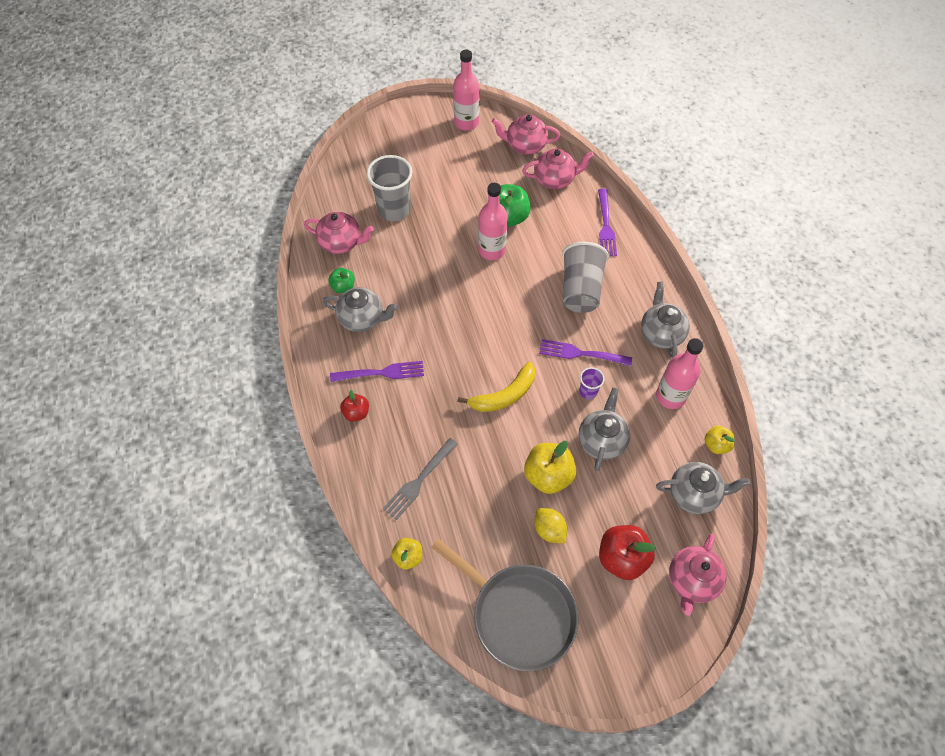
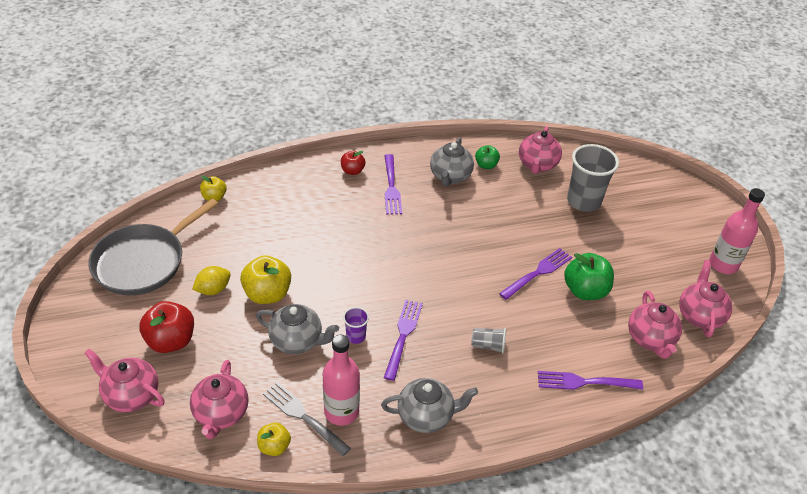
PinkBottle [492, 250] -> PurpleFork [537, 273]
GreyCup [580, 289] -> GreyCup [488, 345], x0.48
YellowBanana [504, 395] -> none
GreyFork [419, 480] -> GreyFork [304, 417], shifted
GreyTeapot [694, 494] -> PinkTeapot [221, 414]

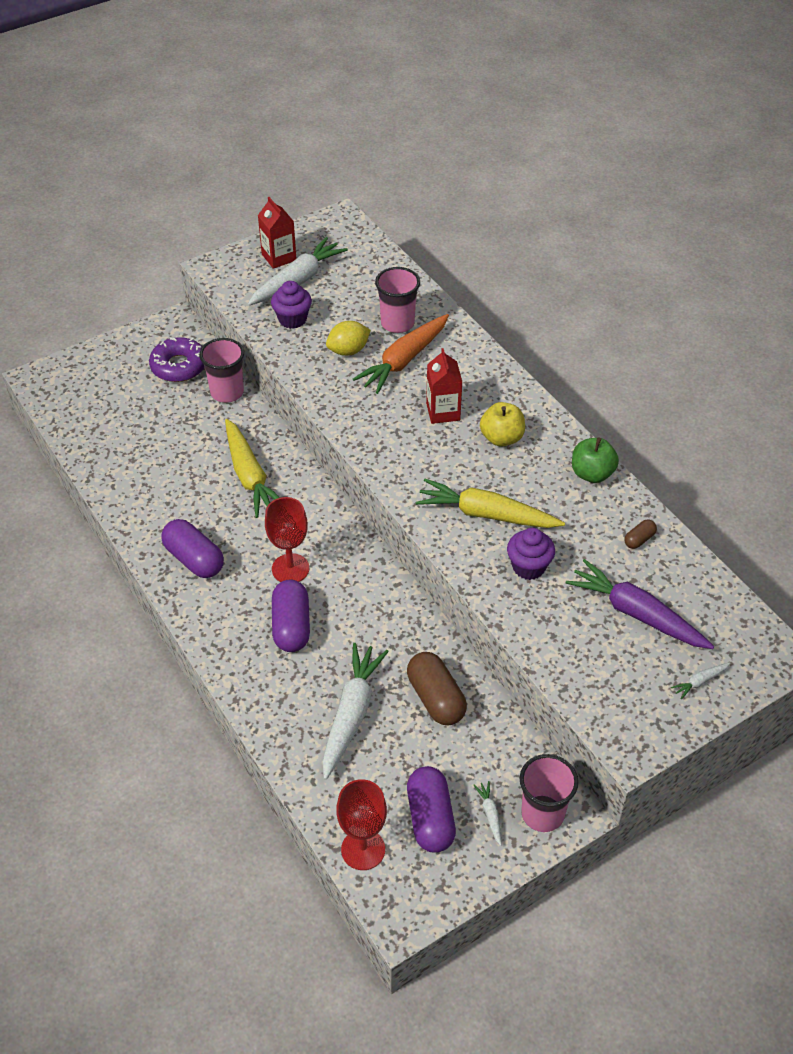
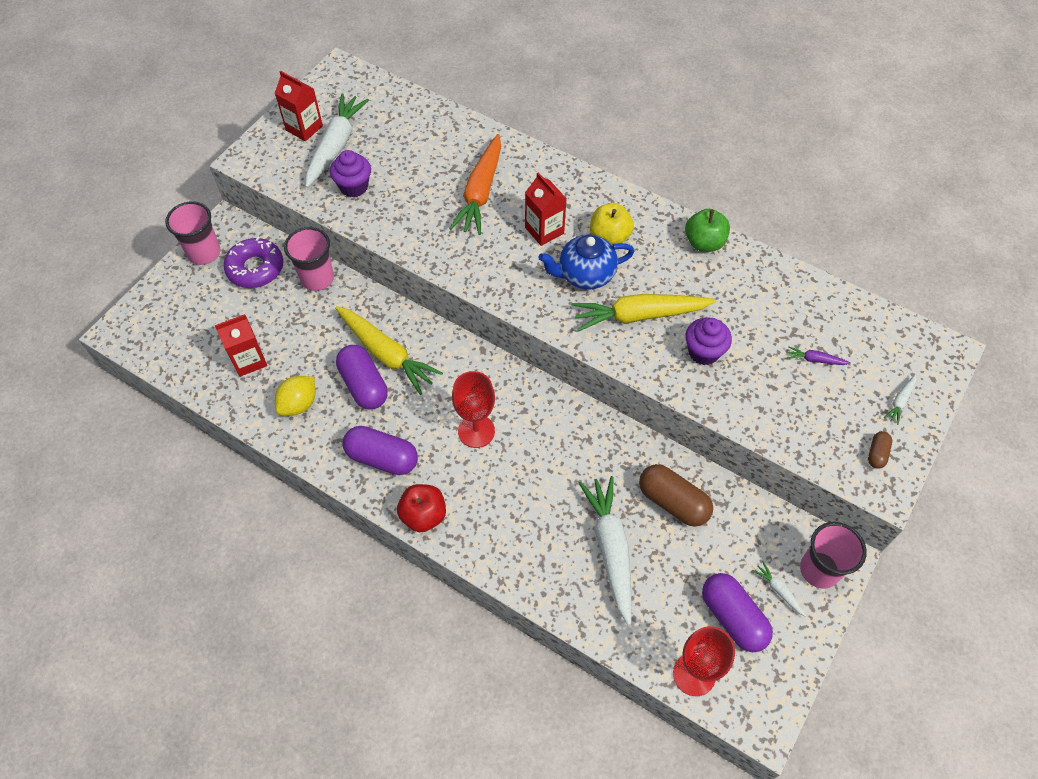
PinkCup [397, 323] -> PinkCup [204, 253], shifted
YellowLemon [348, 351] -> YellowLemon [299, 404], shifted
BrownCapsule [639, 539] -> BrownCapsule [877, 453], shifted
PurpleCarrot [636, 614] -> PurpleCarrot [815, 360], x0.42
PurpleCapsule [291, 626] -> PurpleCapsule [364, 385], shifted
none -> BlueTeapot [585, 275]
none -> RedCarton [249, 360]
none -> RedApple [423, 515]

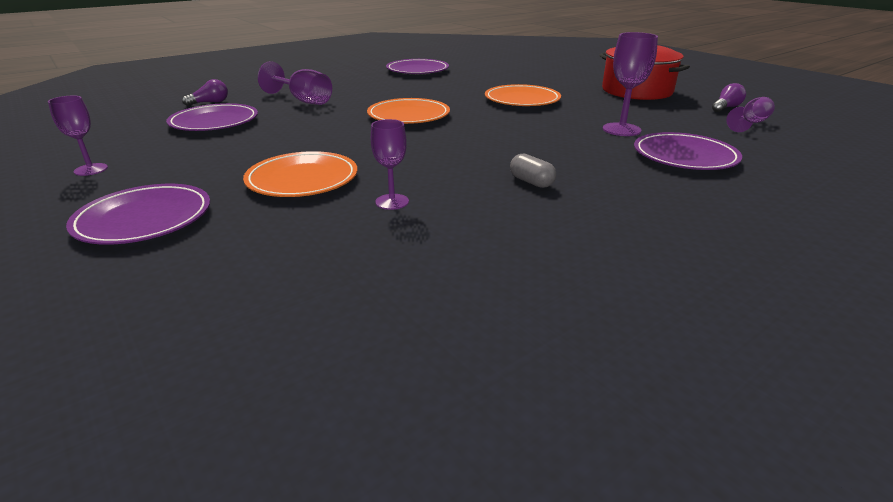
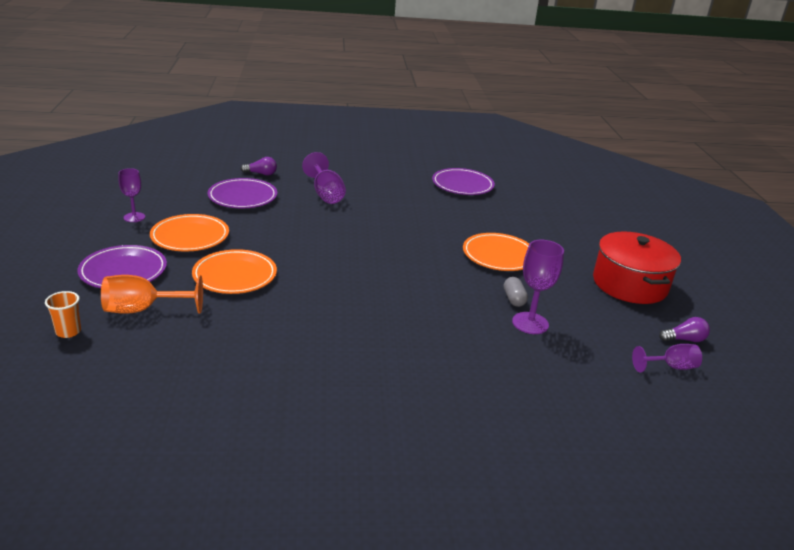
OrangePlate [408, 115] -> OrangePlate [190, 236], shifted
PurpleGoblet [392, 202] -> none
PurplePlate [684, 156] -> none
GreyCapsule [531, 182] -> GreyCapsule [514, 299], shifted
none -> OrangeGoblet [143, 310]
none -> OrangeCup [68, 331]

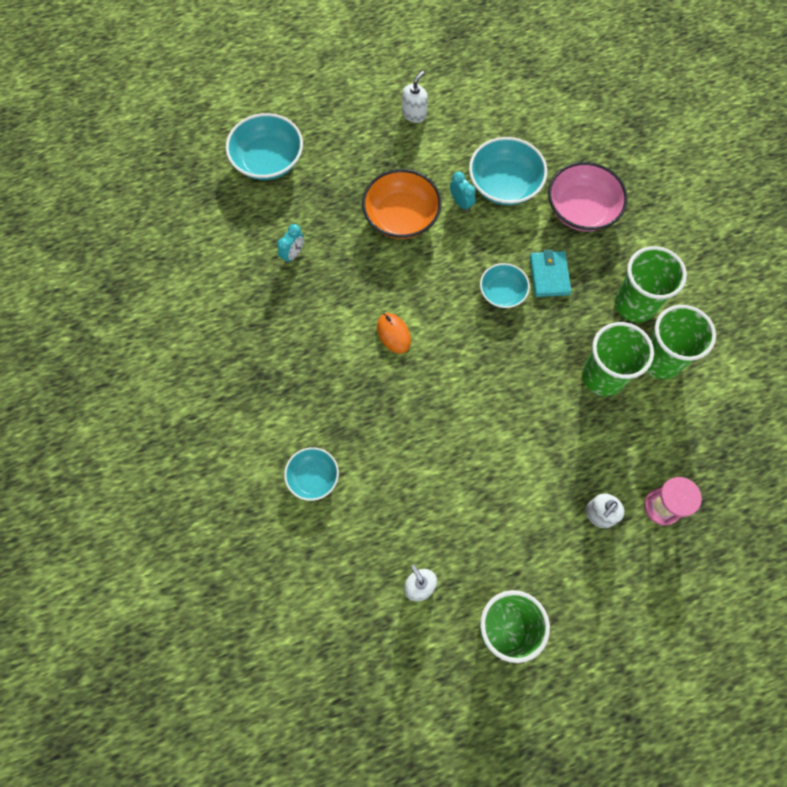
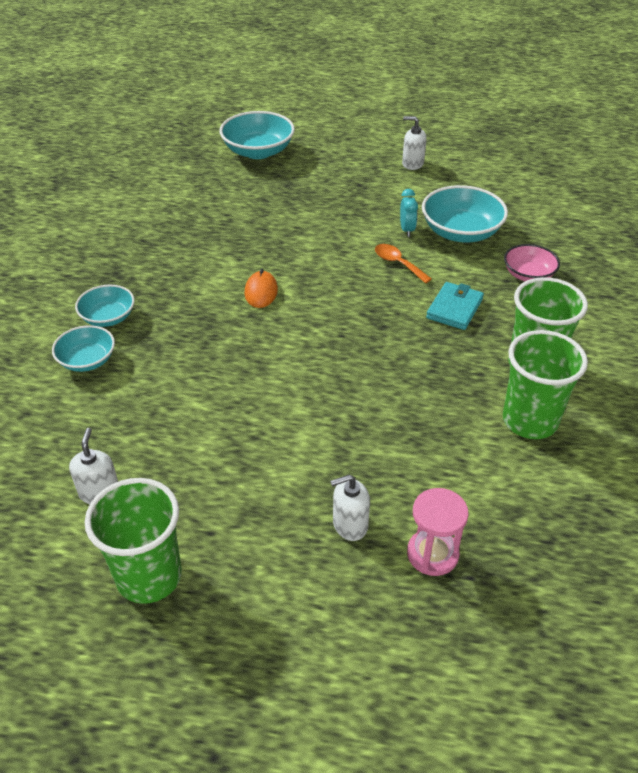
WhiteSoapDispenser [414, 114] -> WhiteSoapDispenser [412, 164], 135 degrees counterclockwise
PinkBowl [581, 210] -> PinkBowl [528, 275], x0.61
OrangeBowl [401, 217] -> none
TurquoiseClock [293, 254] -> none
TurquoiseBowl [502, 292] -> TurquoiseBowl [108, 317], shifted
GreenCup [603, 376] -> none
none -> OrangeSpoon [398, 263]

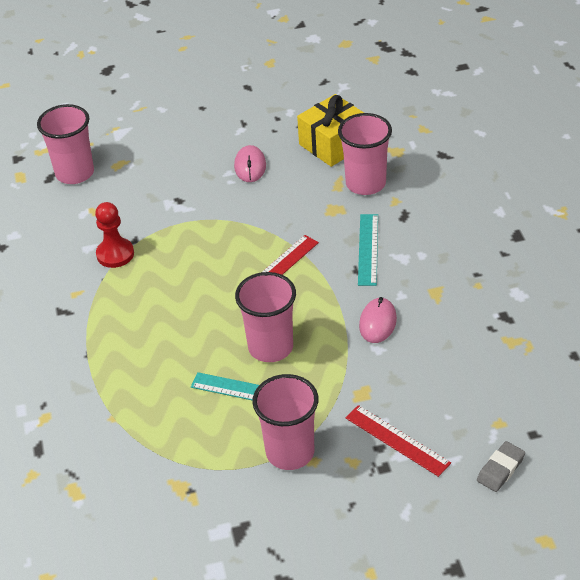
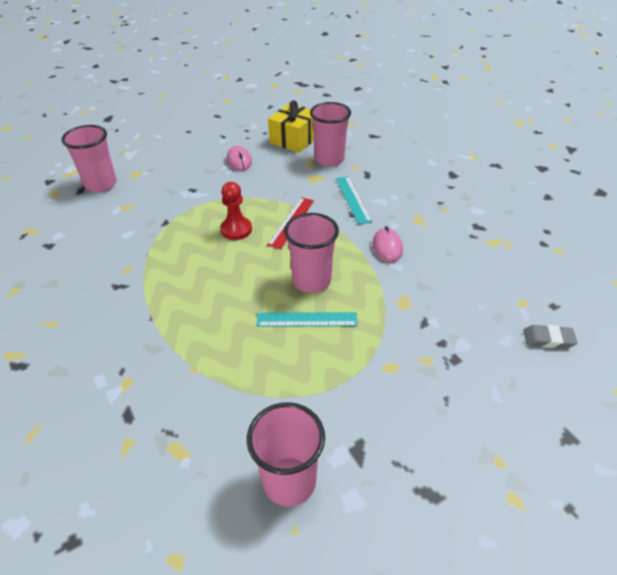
RedPawn [115, 254] -> RedPawn [236, 229], shifted
PinkCup [290, 452] -> PinkCup [289, 481], shifted
RedRuler [397, 440] -> none
GreyEraser [500, 469] -> GreyEraser [548, 339], 75 degrees clockwise

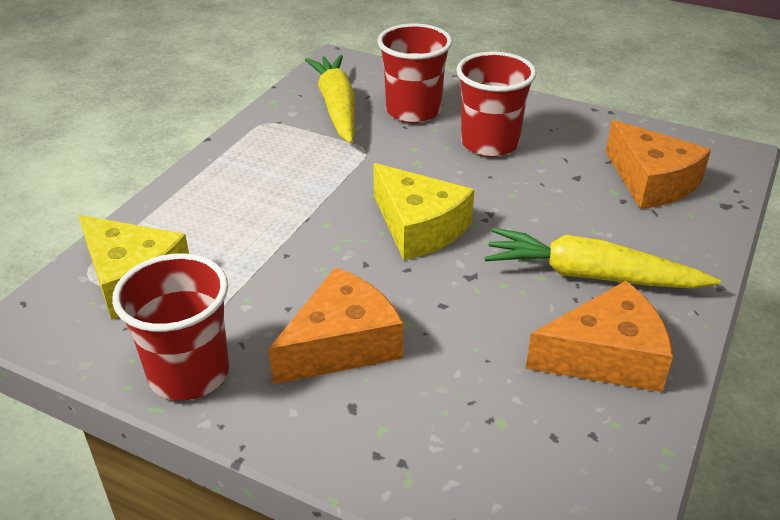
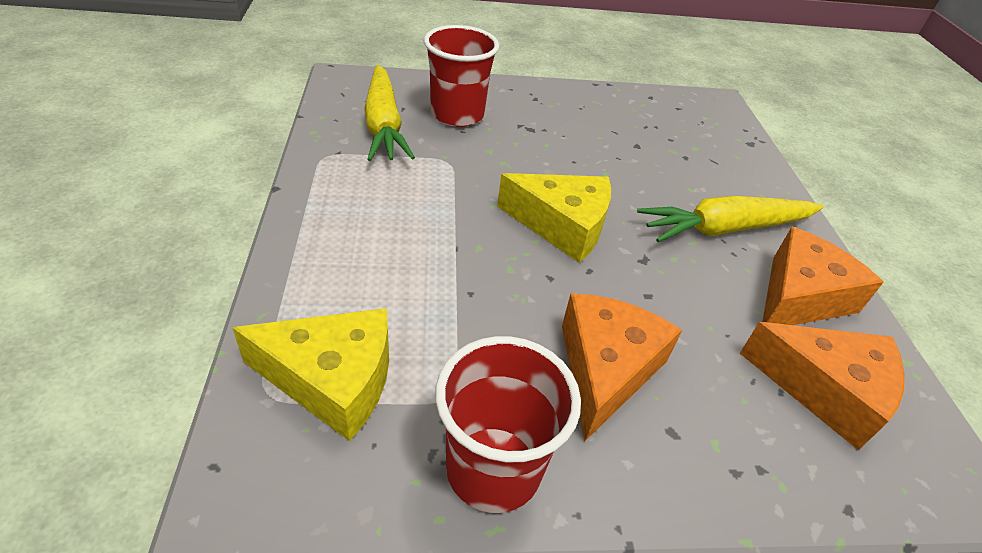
RedCup [489, 143] -> none
YellowCarrot [337, 107] -> YellowCarrot [383, 125], 150 degrees counterclockwise
OrangeCheese [651, 182] -> OrangeCheese [825, 390], shifted

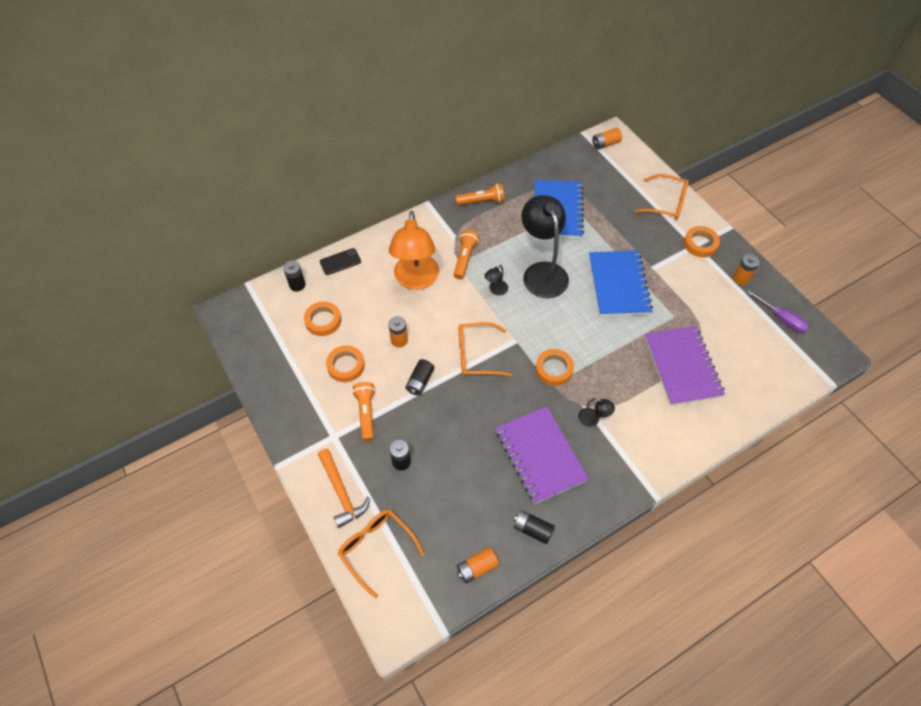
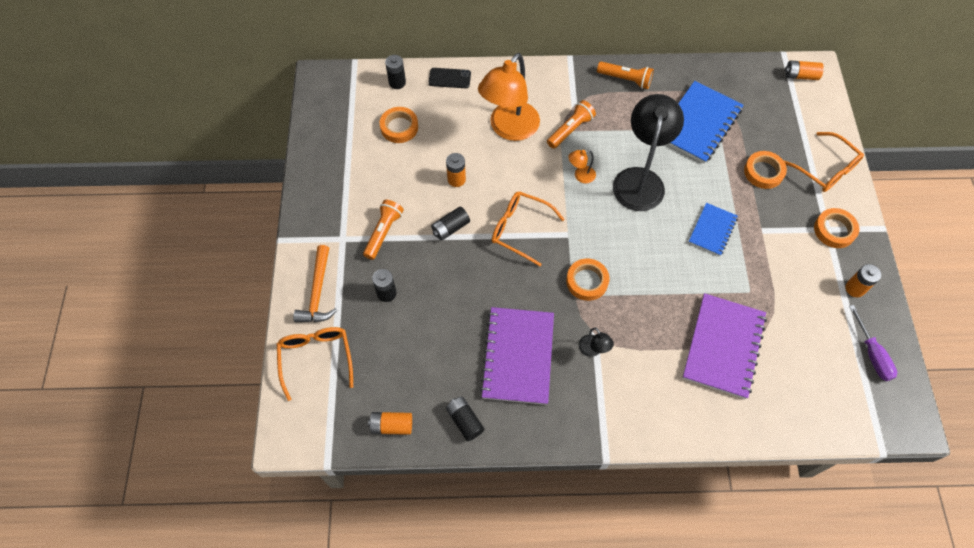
BlueNotebook [618, 285] -> BlueNotebook [712, 230], x0.57
BlackLamp [496, 290] -> OrangeLamp [580, 176]
OrangeTape [346, 366] -> OrangeTape [763, 172], shifted

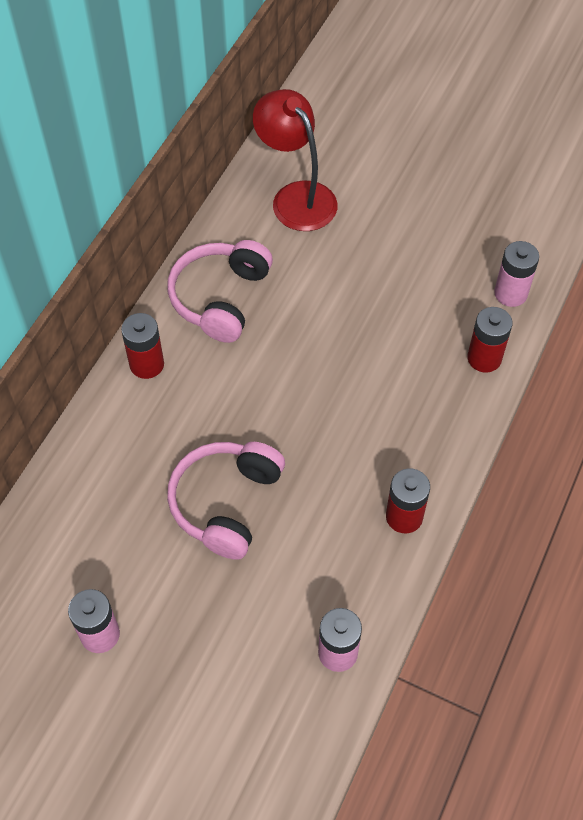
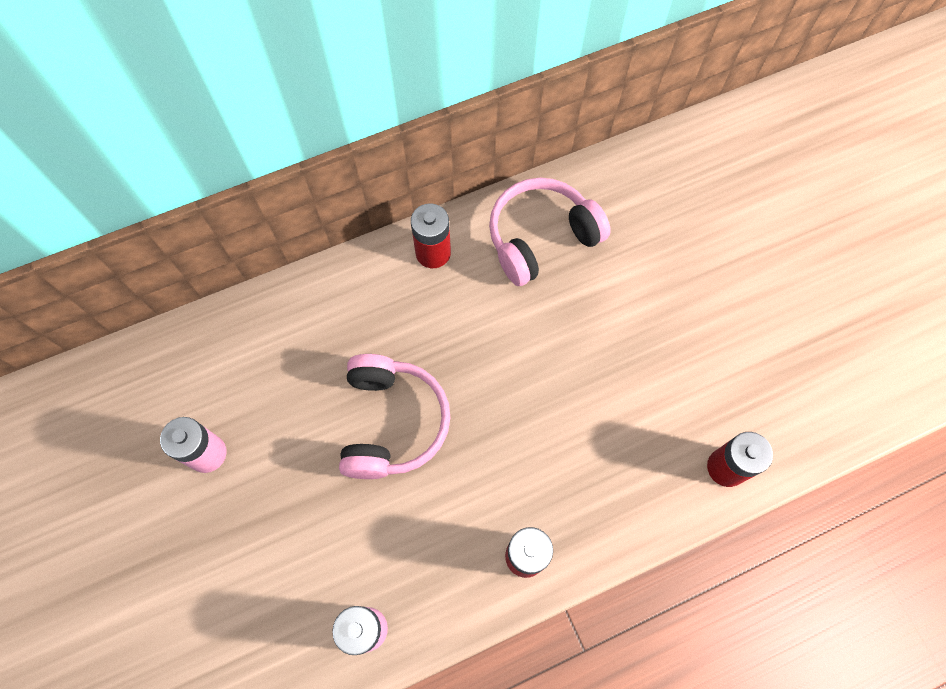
RedLamp [296, 197] -> none
PinkBattery [510, 293] -> none
PinkHeadphones [226, 503] -> PinkHeadphones [392, 422], 120 degrees clockwise

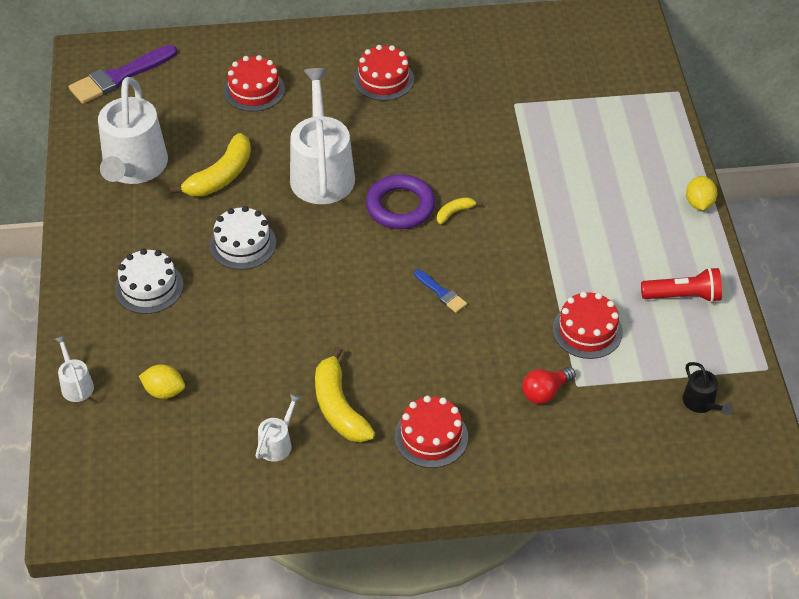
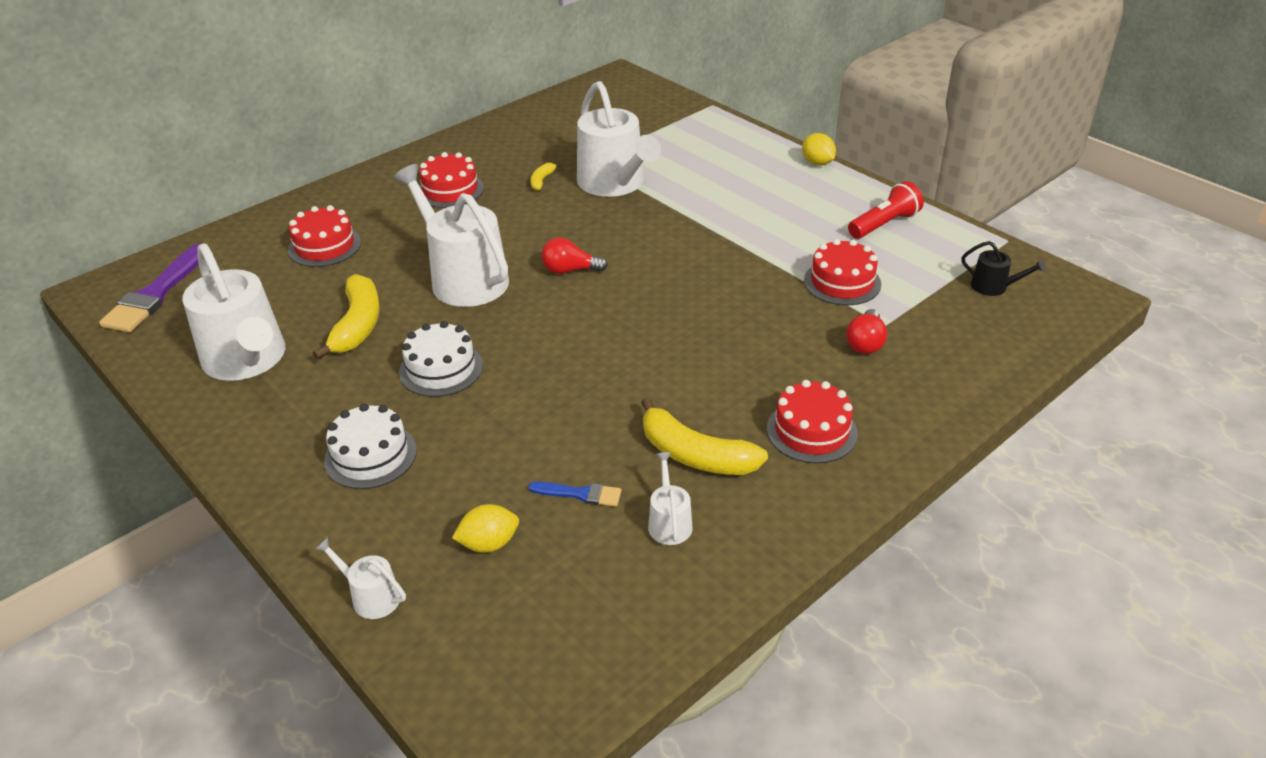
PurpleRing [400, 206] -> RedLightBulb [570, 270]
YellowBanana [454, 212] -> YellowBanana [542, 181], shifted
BlueBrush [441, 293] -> BlueBrush [580, 494], shifted
none -> WhiteWateringCan [614, 183]

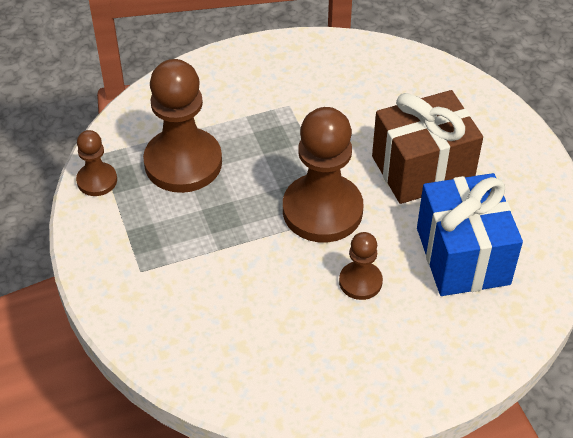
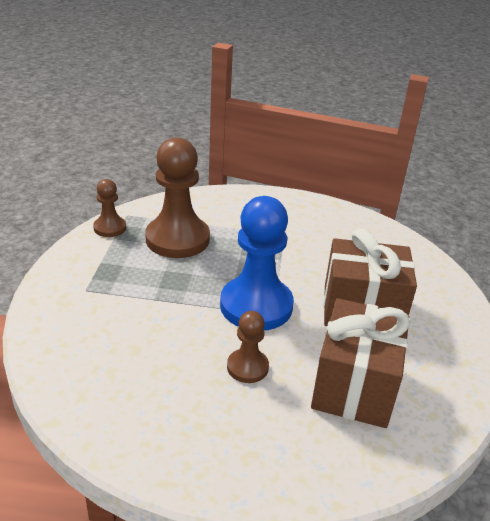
BrownPawn [322, 210] -> BluePawn [256, 306]
BlueGift [463, 256] -> BrownGift [354, 386]

